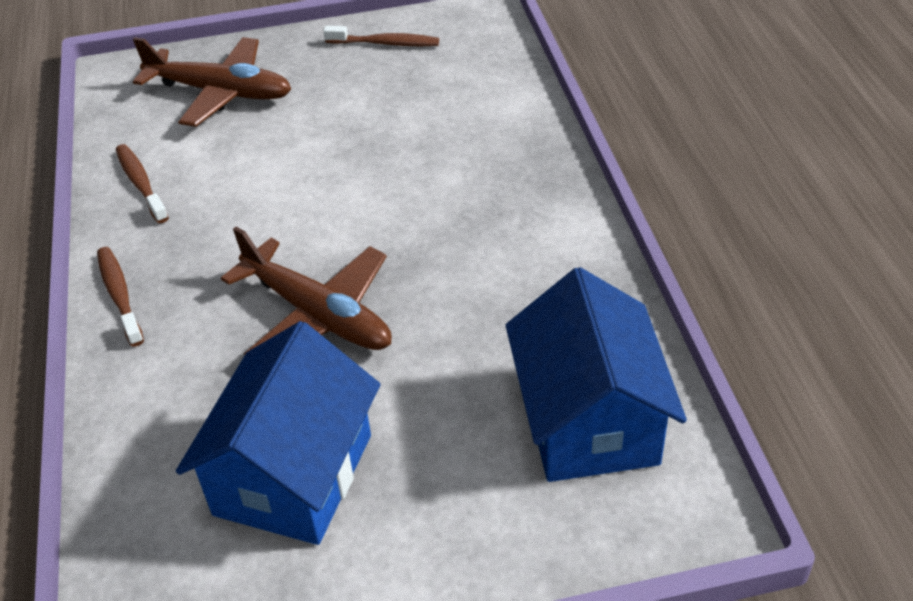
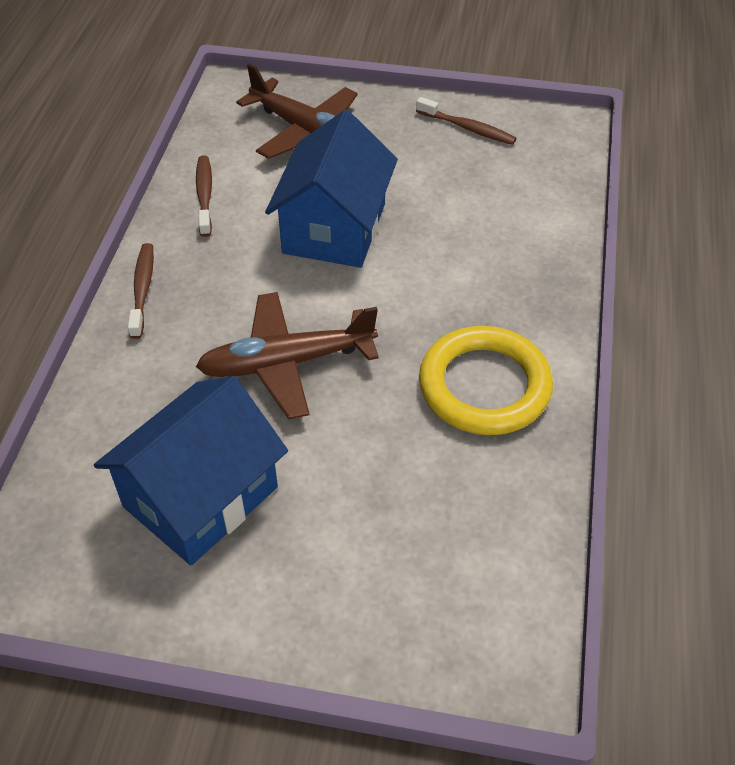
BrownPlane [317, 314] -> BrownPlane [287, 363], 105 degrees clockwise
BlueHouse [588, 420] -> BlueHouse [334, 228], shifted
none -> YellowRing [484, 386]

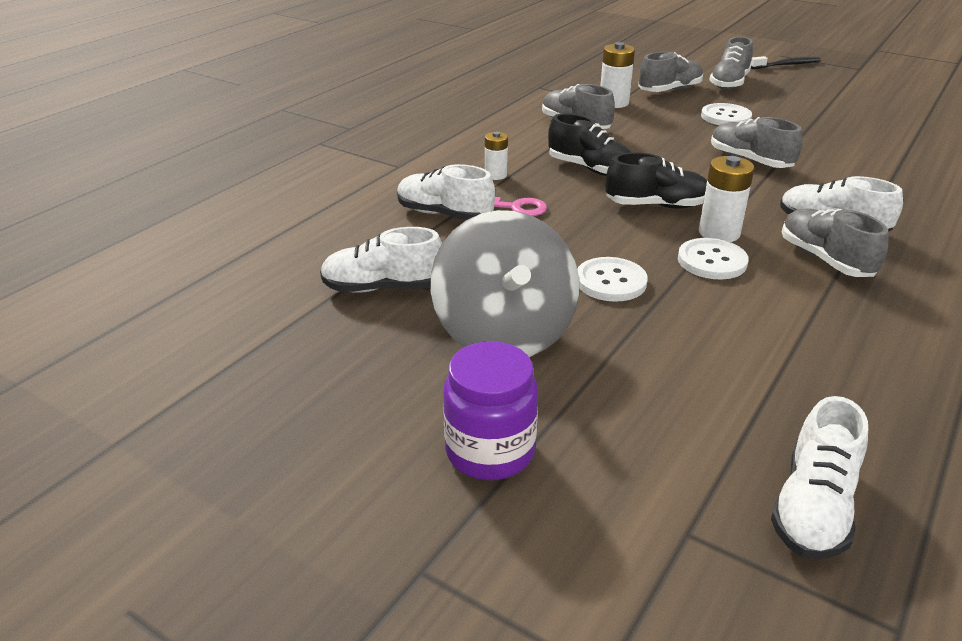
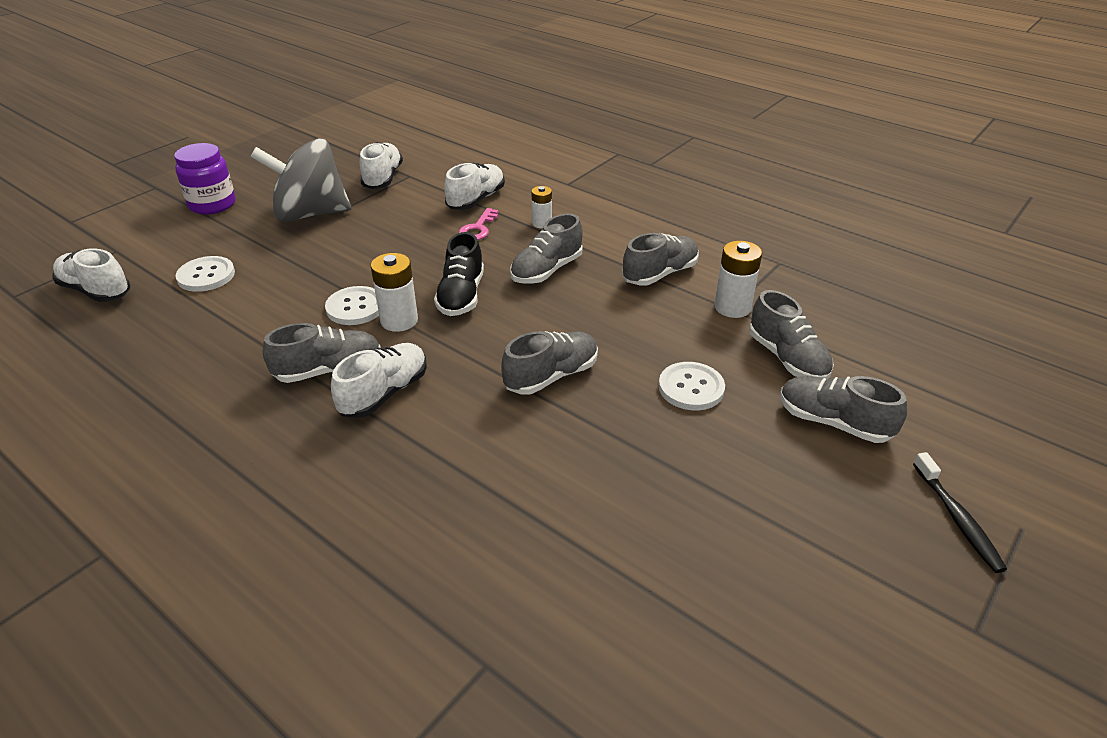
BlackShoe [590, 169] -> GreyShoe [546, 270]
WhiteButton [611, 281] -> WhiteButton [206, 276], shifted

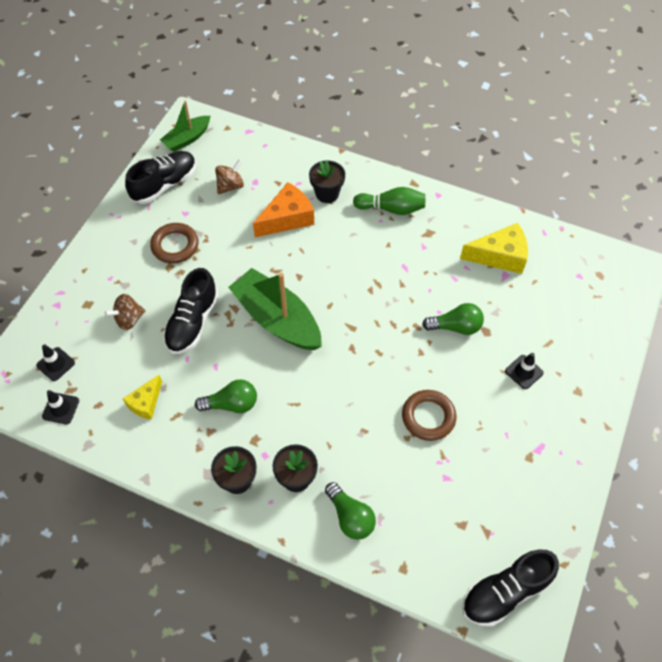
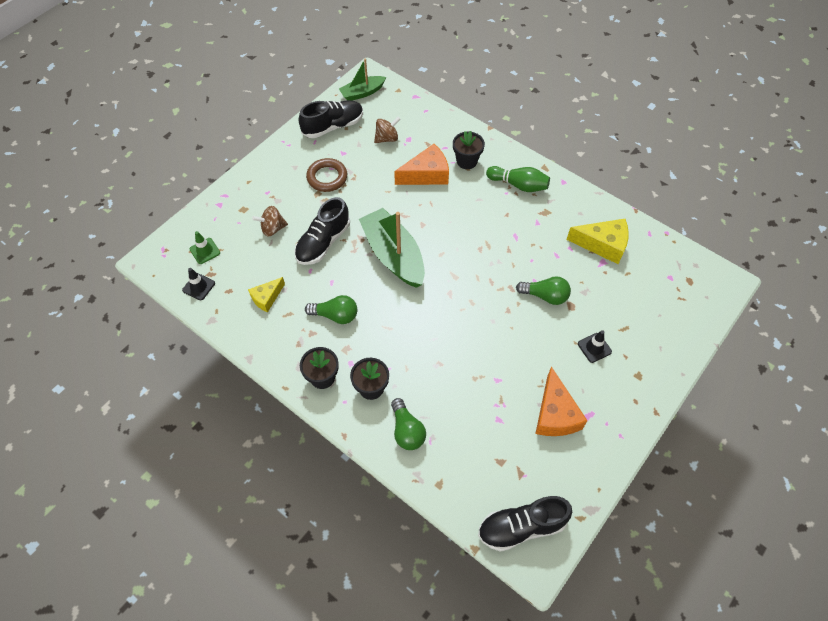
BlackTrafficCone [56, 364] -> GreenTrafficCone [205, 251]
BrownRing [428, 417] -> none
none -> OrangeCheese [555, 414]

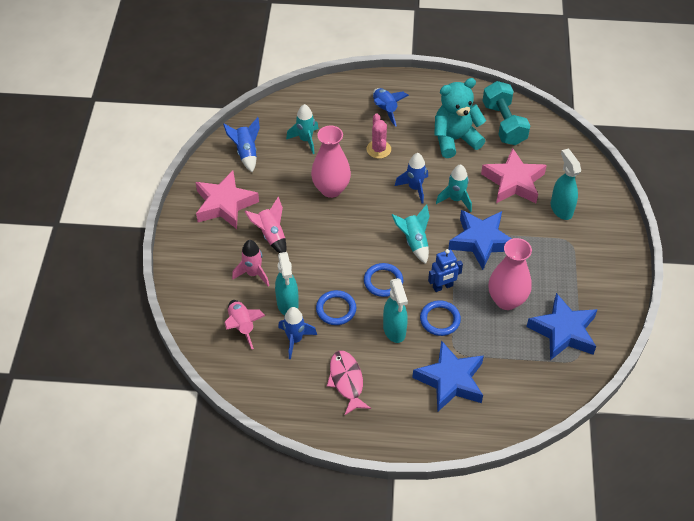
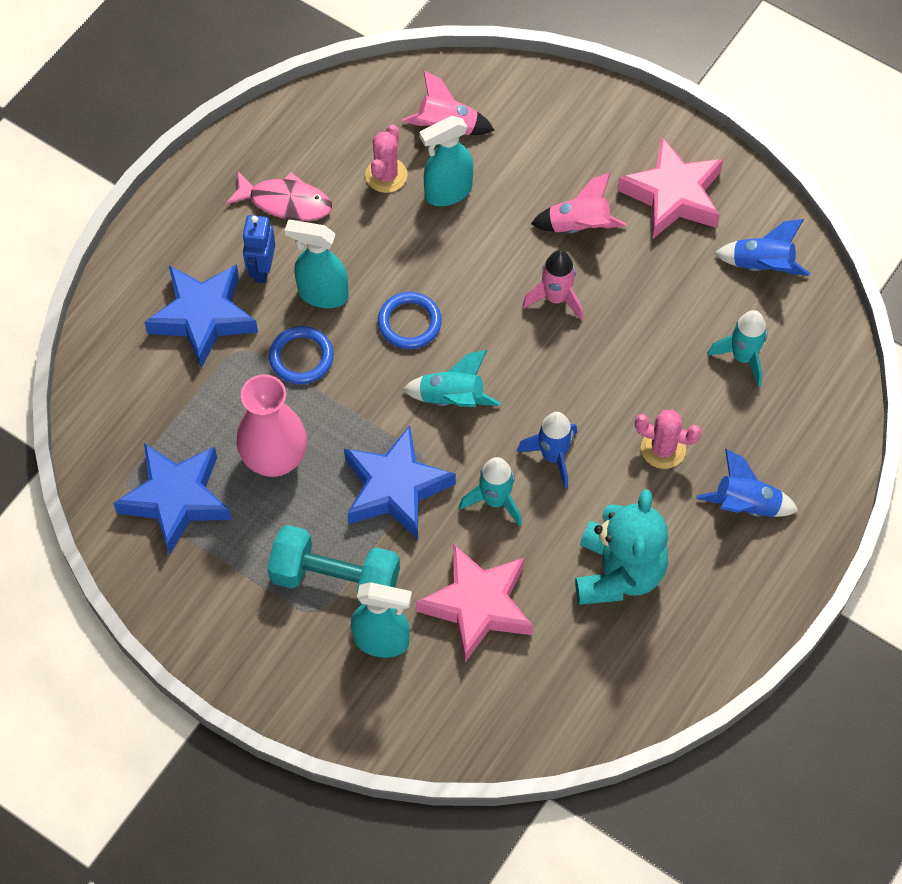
TurquoiseDumbbell [504, 124] -> TurquoiseDumbbell [335, 579], shifted
PinkVase [331, 189] -> none
PinkRocket [253, 274] -> PinkRocket [556, 298], shifted
BlueRobot [442, 287] -> BlueRobot [262, 269], shifted
TurquoiseSprayBottle [287, 304] -> TurquoiseSprayBottle [447, 192], 45 degrees counterclockwise
BlueRing [336, 309] -> none
BlueRocket [295, 340] -> PinkCactus [386, 175]

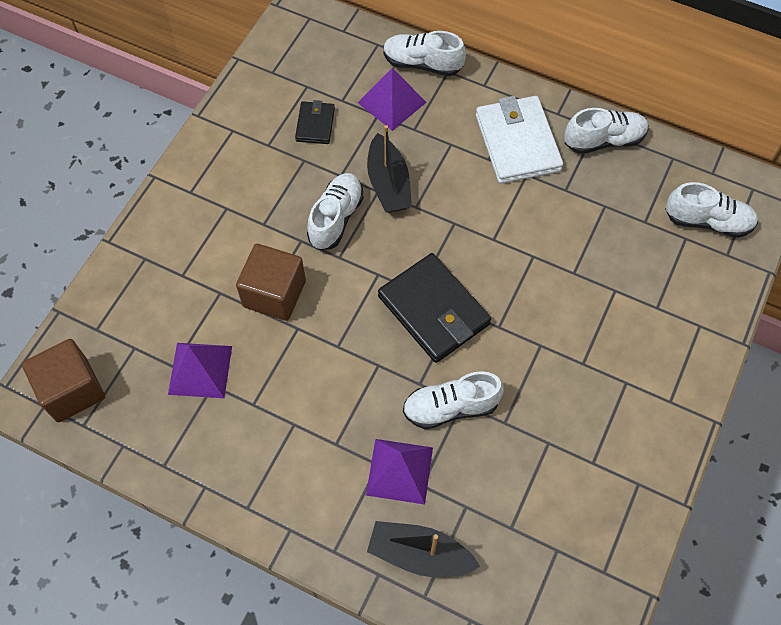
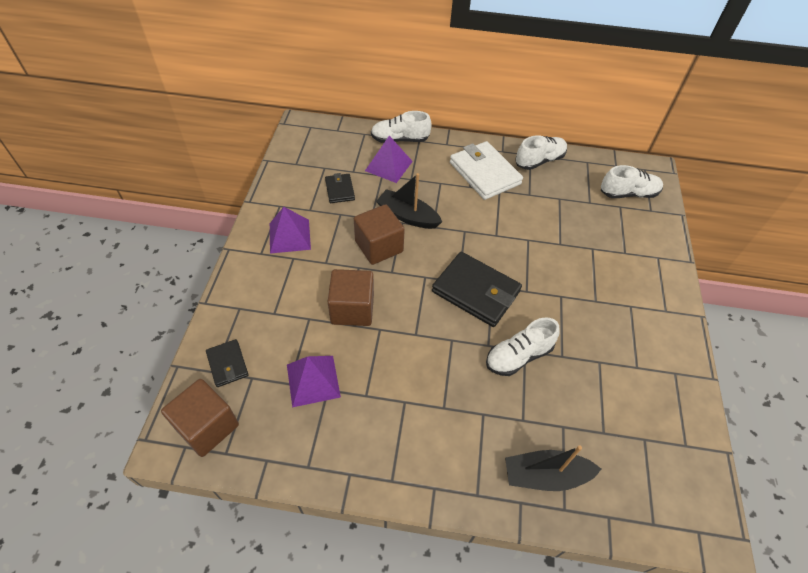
BlackBoat [388, 184] -> BlackBoat [407, 216], 150 degrees clockwise
WhiteShoe [336, 218] -> BrownCube [379, 246]
PurplePyramid [399, 471] -> PurplePyramid [289, 236], shifted
none -> BlackWallet [227, 364]

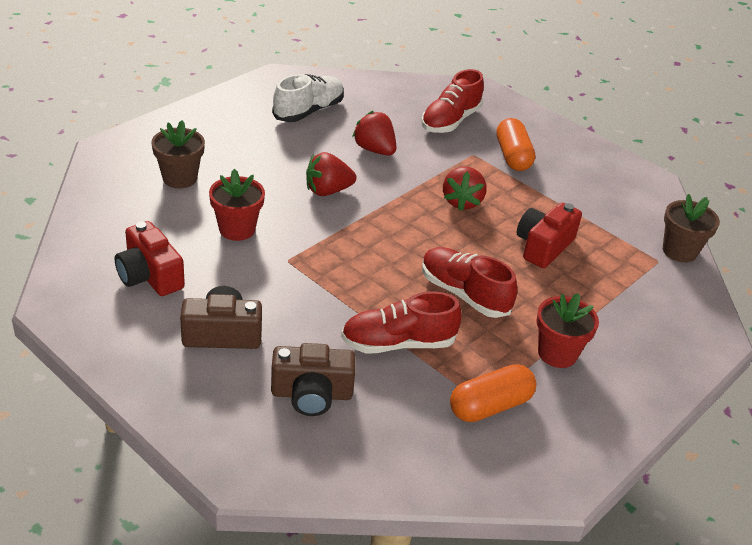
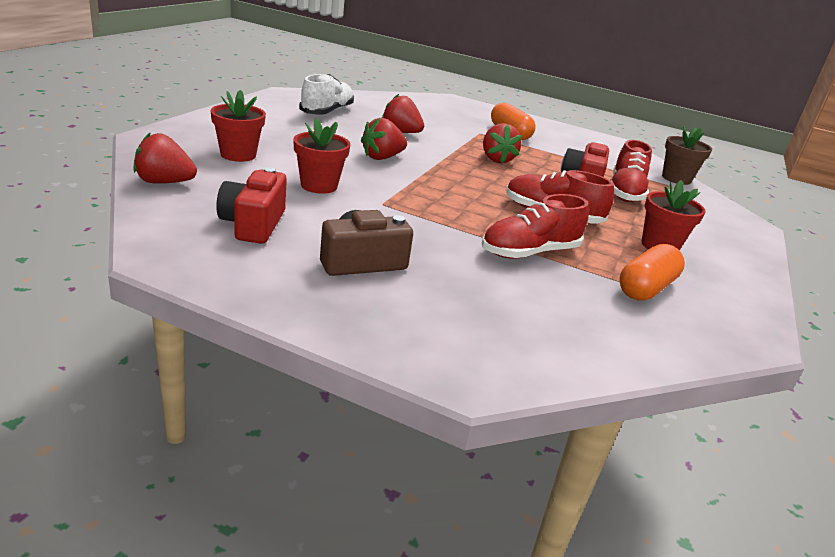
RedShoe [450, 121] -> RedShoe [625, 192], shifted
BrownFlowerPot [180, 178] -> RedFlowerPot [238, 155]
RedCamera [149, 275] -> RedCamera [253, 224], 60 degrees clockwise
BrownCamera [311, 394] -> none
none -> RedStrawberry [164, 182]

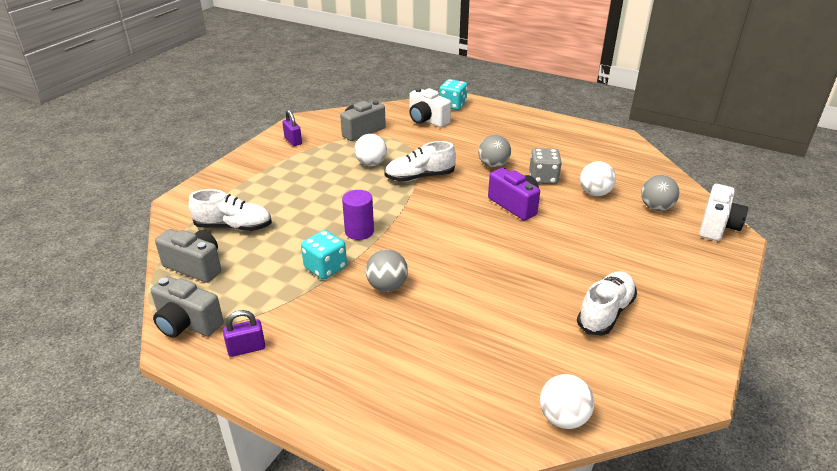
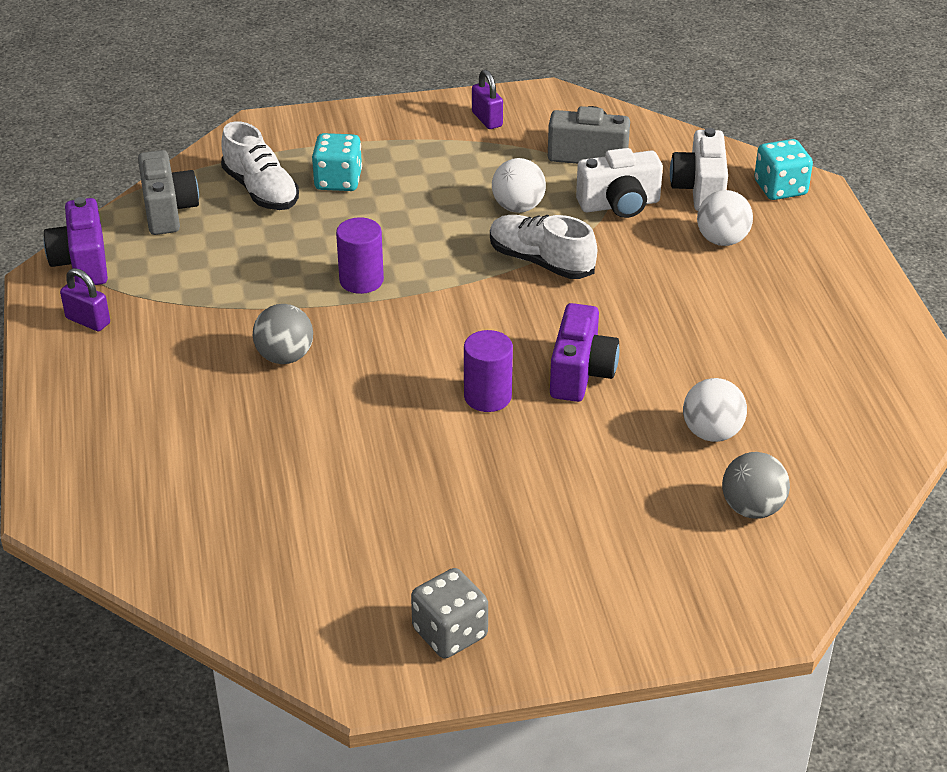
PurplePadlock [293, 141] -> PurplePadlock [487, 119], 45 degrees counterclockwise
GreyBall [493, 165] -> none
GreyDice [543, 178] -> GreyDice [450, 633], shifted
WhiteCamera [717, 226] -> WhiteCamera [619, 205], shifted
TurquoiseDice [325, 268] -> TurquoiseDice [338, 181], shifted
WhiteShoe [605, 312] -> none
GreyCamera [187, 324] -> PurpleCamera [82, 263]
WhiteBall [563, 418] -> WhiteBall [722, 240], shifted
none -> PurpleCylinder [487, 396]

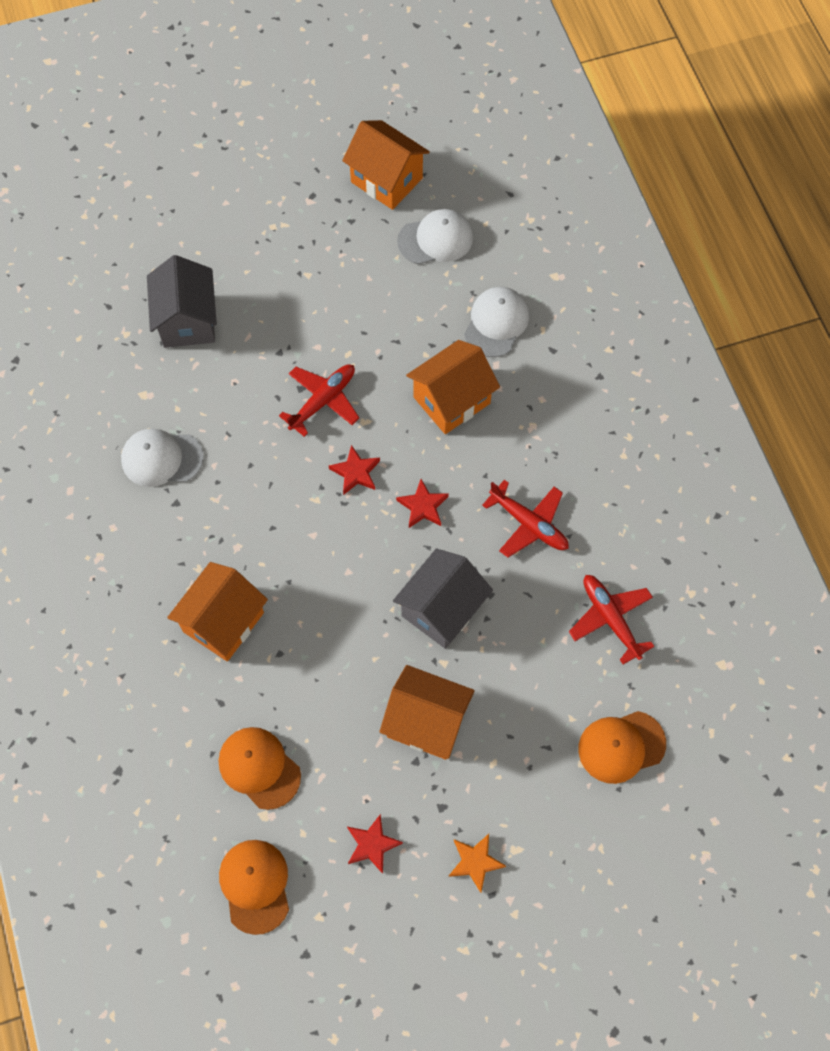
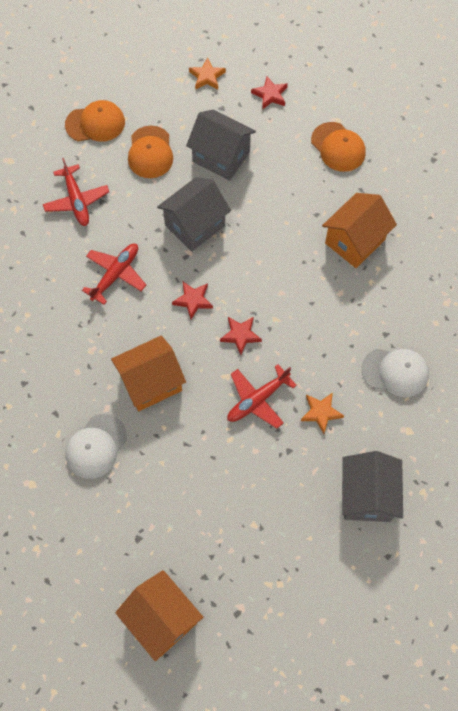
WhiteCap [435, 239] -> none
RedPlane [529, 524] -> RedPlane [115, 274], 75 degrees clockwise
OrangeHouse [426, 722] -> GreyHouse [221, 157]
OrangeCap [255, 886] -> OrangeCap [150, 152], shifted
none -> OrangeStar [321, 412]

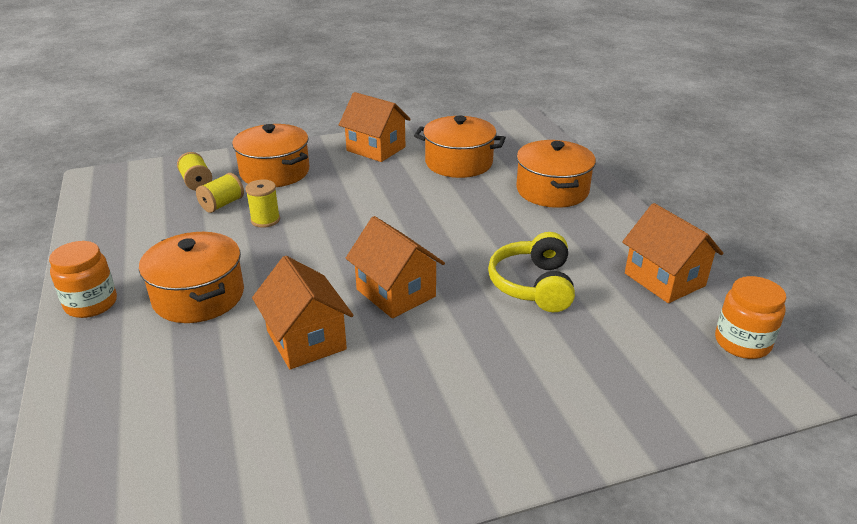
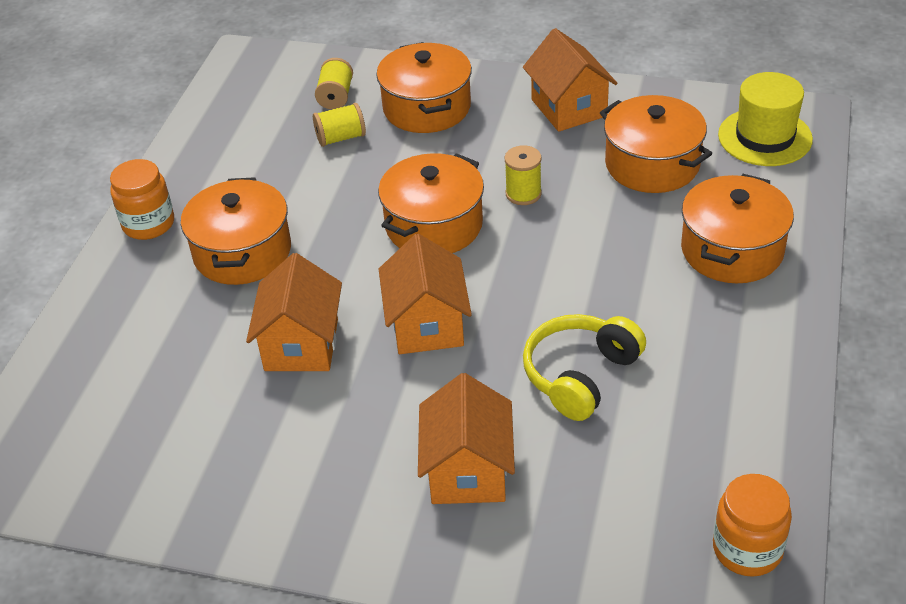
YellowSpool [265, 220] -> YellowSpool [523, 194], shifted
OrangeHouse [664, 279] -> OrangeHouse [468, 471], shifted
none -> YellowHat [765, 137]
none -> OrangePot [434, 225]

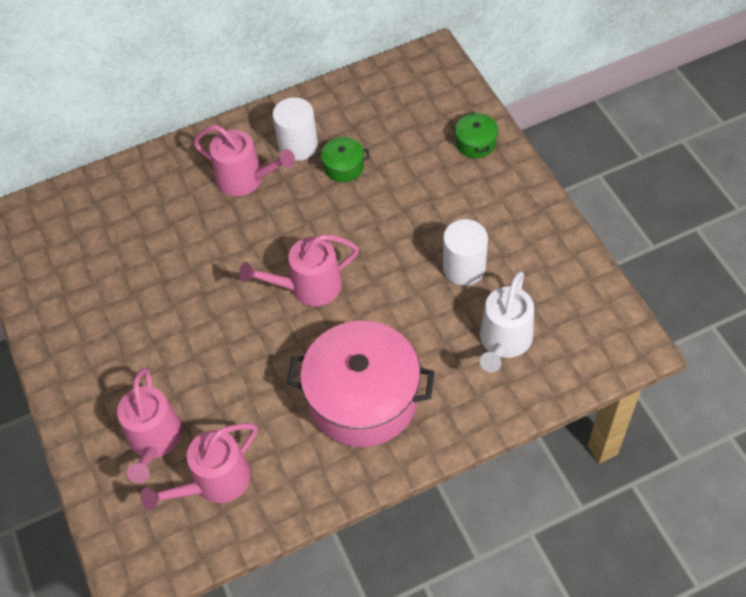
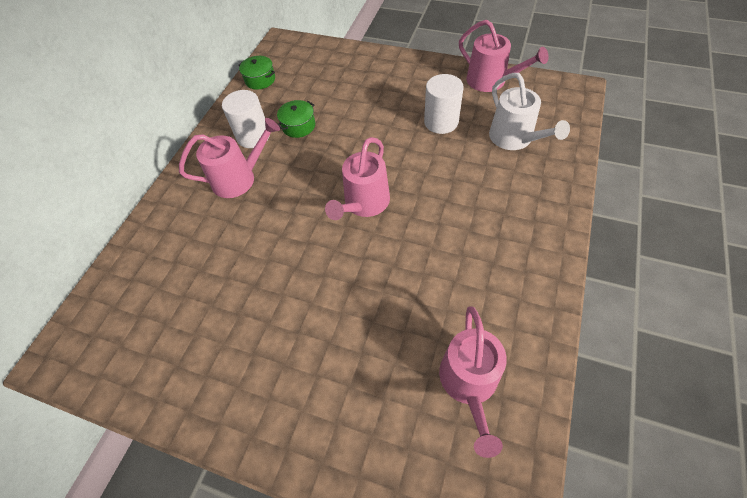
GreenPot [475, 143] -> GreenPot [260, 80], shifted
PinkPot [363, 398] -> none
PinkWateringCan [154, 440] -> PinkWateringCan [491, 81], shifted

